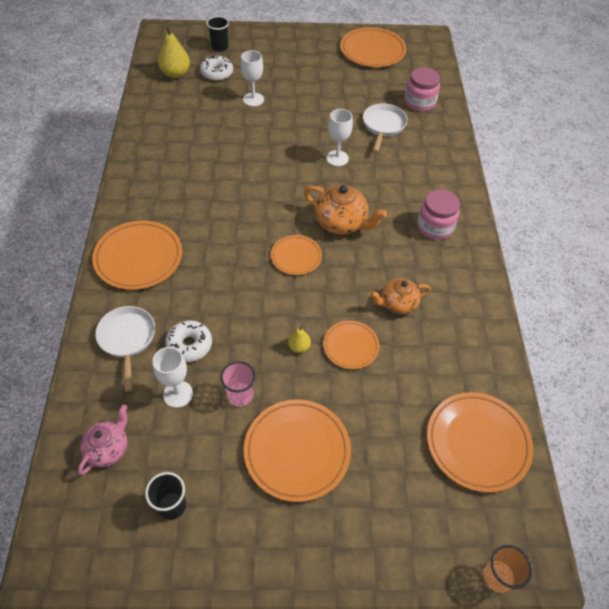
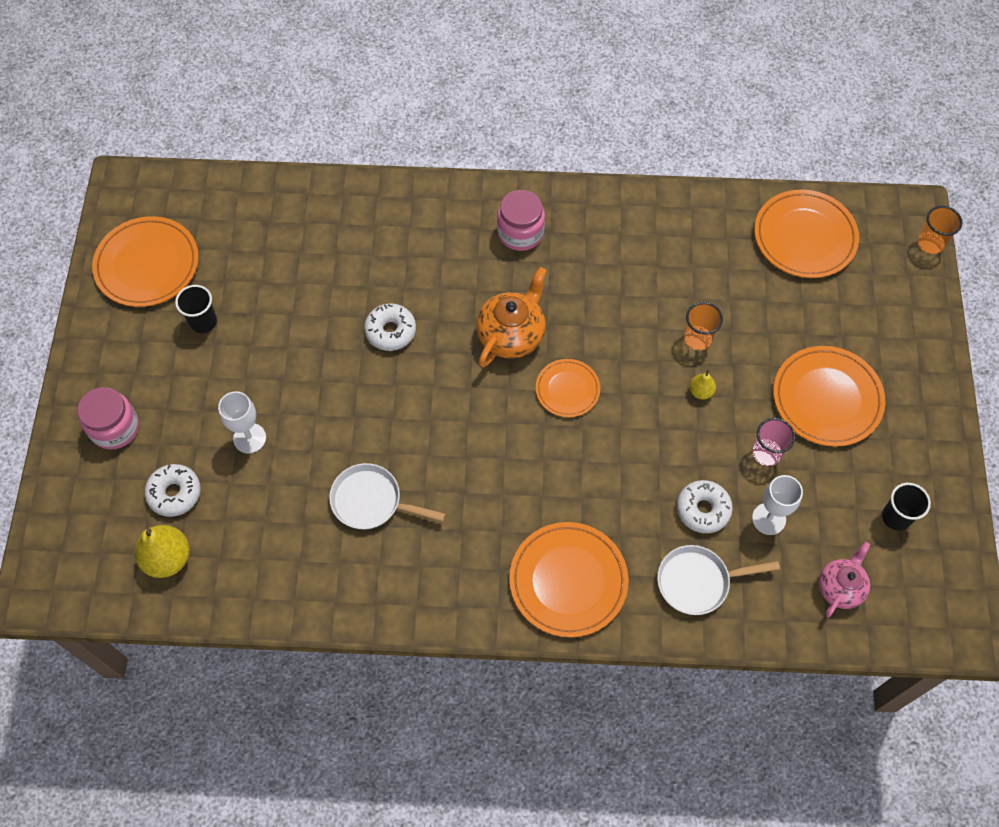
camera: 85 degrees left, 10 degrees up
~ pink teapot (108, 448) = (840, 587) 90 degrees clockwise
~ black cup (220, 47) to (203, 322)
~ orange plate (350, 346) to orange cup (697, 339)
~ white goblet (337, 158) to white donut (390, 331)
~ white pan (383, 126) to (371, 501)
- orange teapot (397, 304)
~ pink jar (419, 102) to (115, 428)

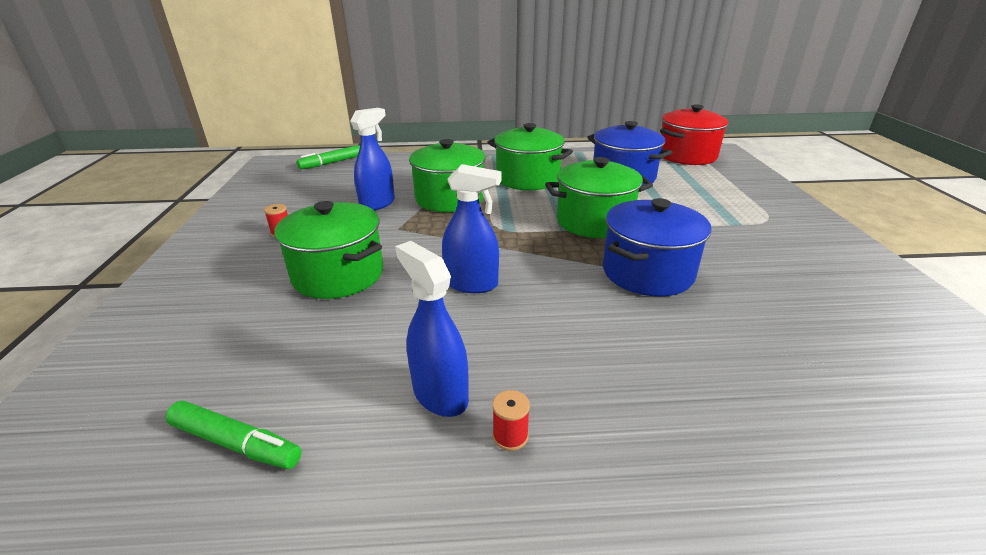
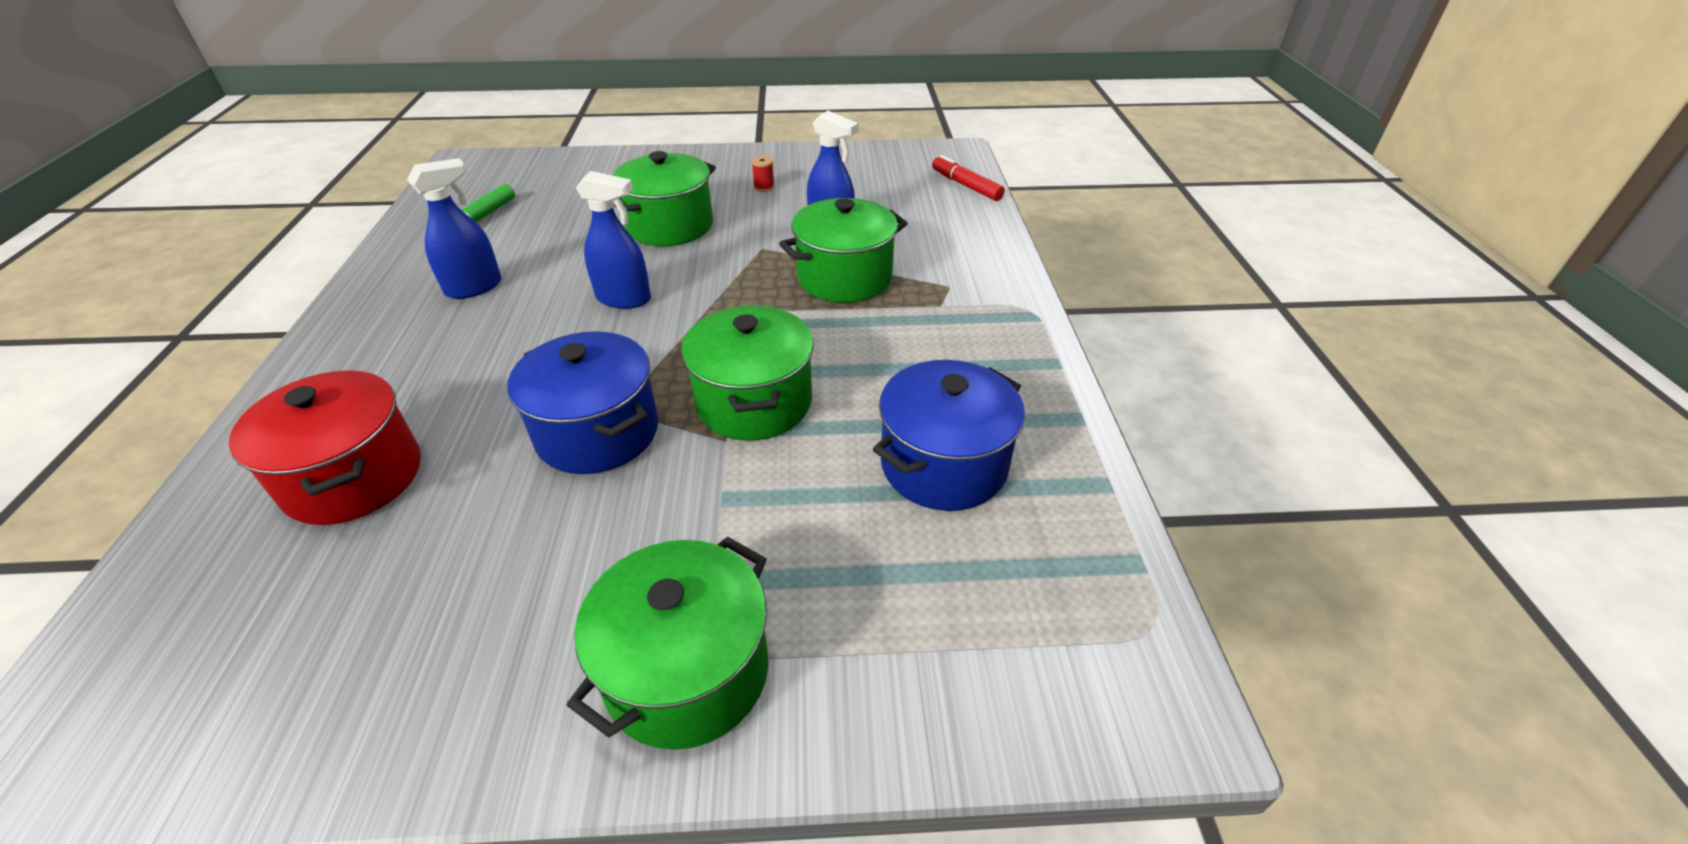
camera: 90 degrees right, 10 degrees up
~ green marker (331, 163) to red marker (966, 186)
~ blue spray bottle (472, 284) = (624, 299) 90 degrees counterclockwise
~ green pot (528, 179) to (687, 672)
- red spool (510, 436)
~ red pot (686, 156) to (354, 477)

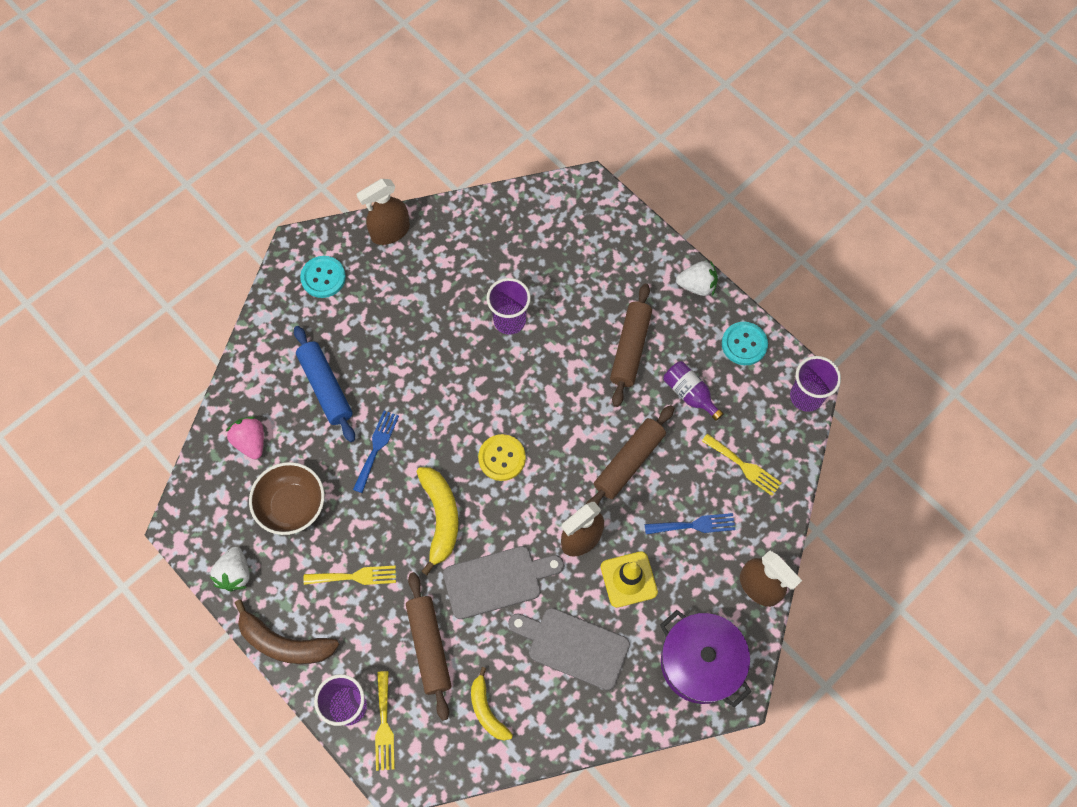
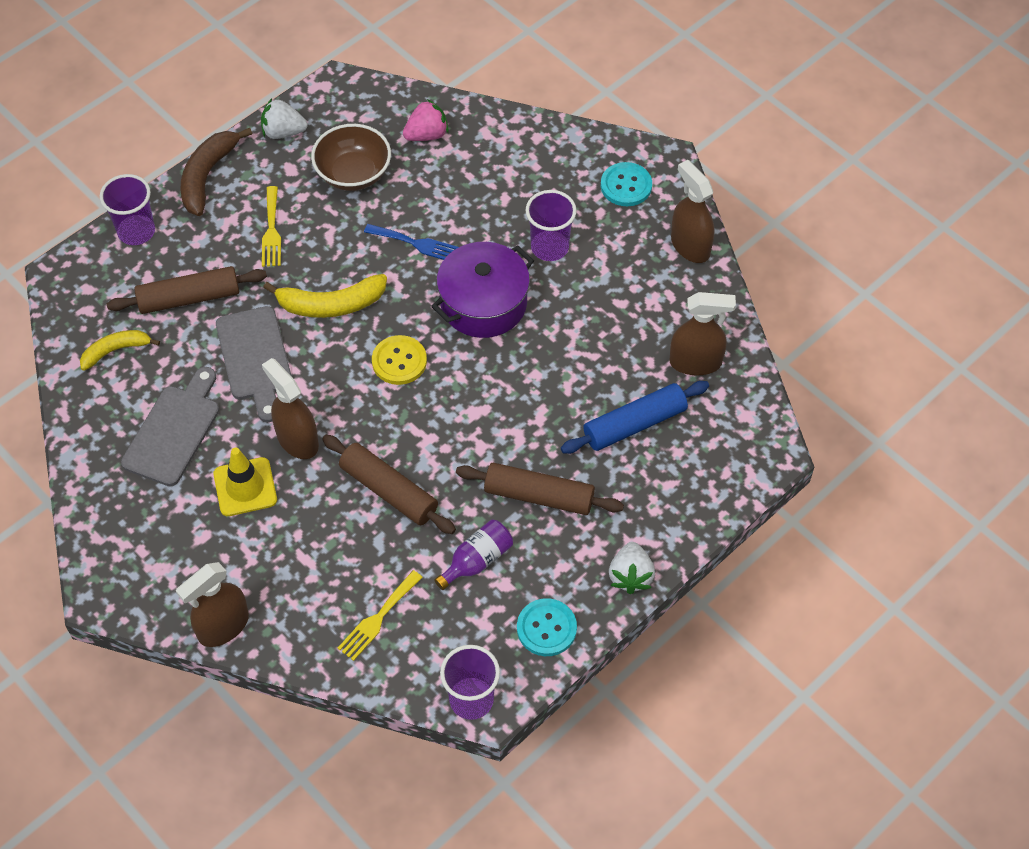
camera: 90 degrees right, 10 degrees down
~ blue rolling pin (326, 387) to (634, 424)
- yellow fork (384, 725)
~ purple cup (509, 320) to (549, 247)
- blue fork (694, 525)
~ purple pot (700, 662) to (483, 303)
+ brown spray bottle (695, 362)

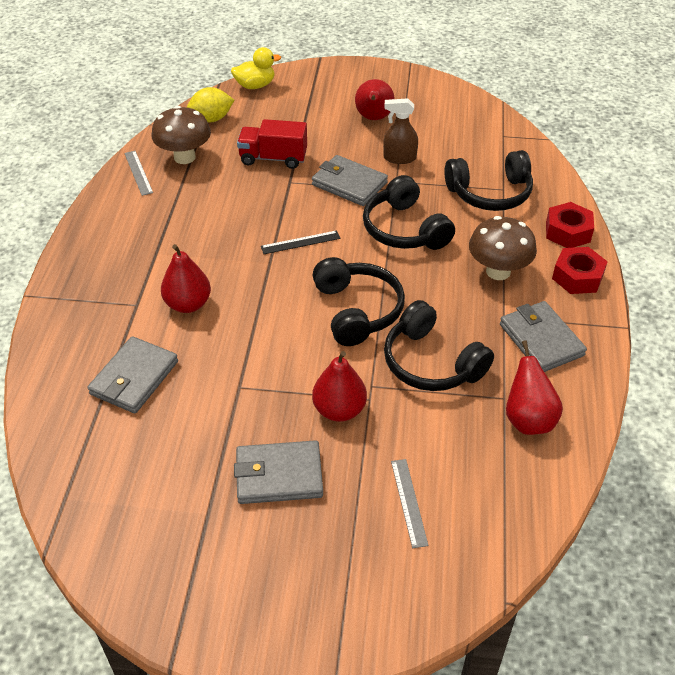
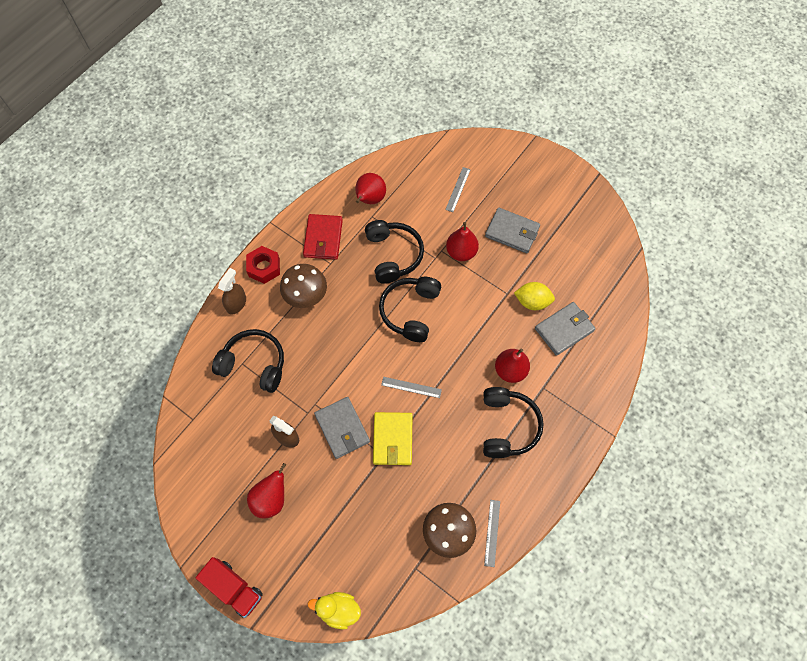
camera: 150 degrees left, 20 degrees up
~ yellow lemon (211, 119) to (532, 301)
~ red truck (273, 158) to (234, 588)
~ black ruler (300, 242) to grey ruler (411, 387)
~ black headphones (405, 229) to (507, 426)
~ grey wallet (541, 340) to red wallet (323, 238)
~ red nut (568, 232) to brown spray bottle (236, 303)
+ yellow wallet (392, 439)

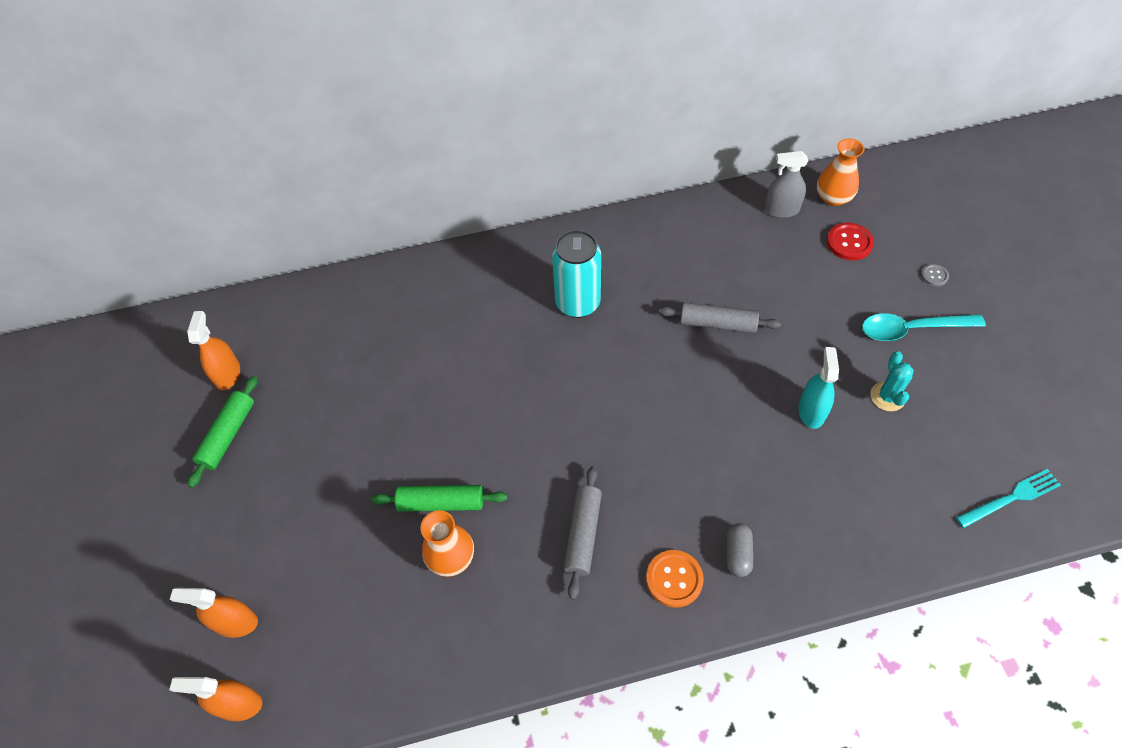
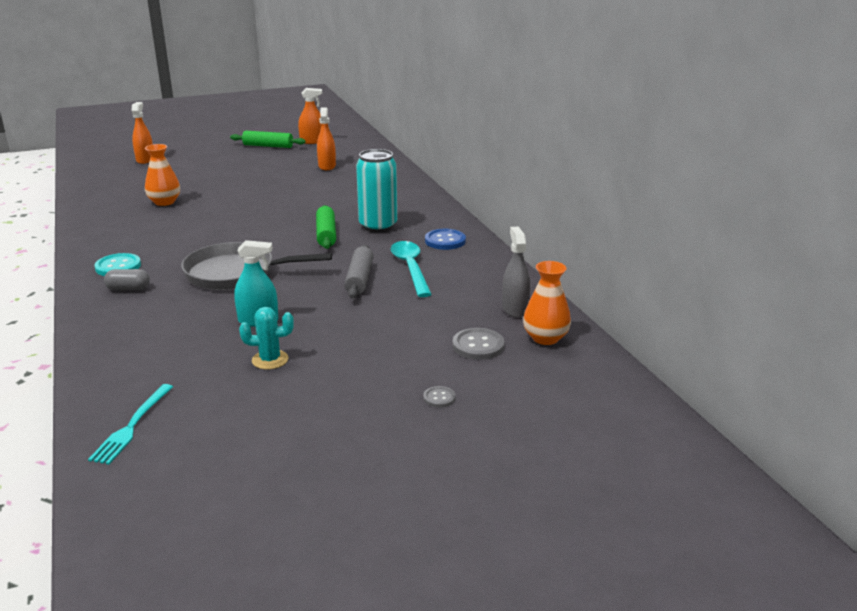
camera: 80 degrees right, 30 degrees down
~ orange spray bottle (239, 704) to (327, 166)
~ green rolling pin (441, 503) to (326, 234)
- grey rolling pin (583, 534)
~ orange button (674, 579) to turquoise button (118, 267)
~ red button (849, 243) to grey button (478, 346)
~ turquoise spoon (911, 329) to (410, 268)
~ turquoise fork (1011, 498) = (132, 426) 45 degrees clockwise
+ grey pan (236, 273)
+ blue button (445, 241)

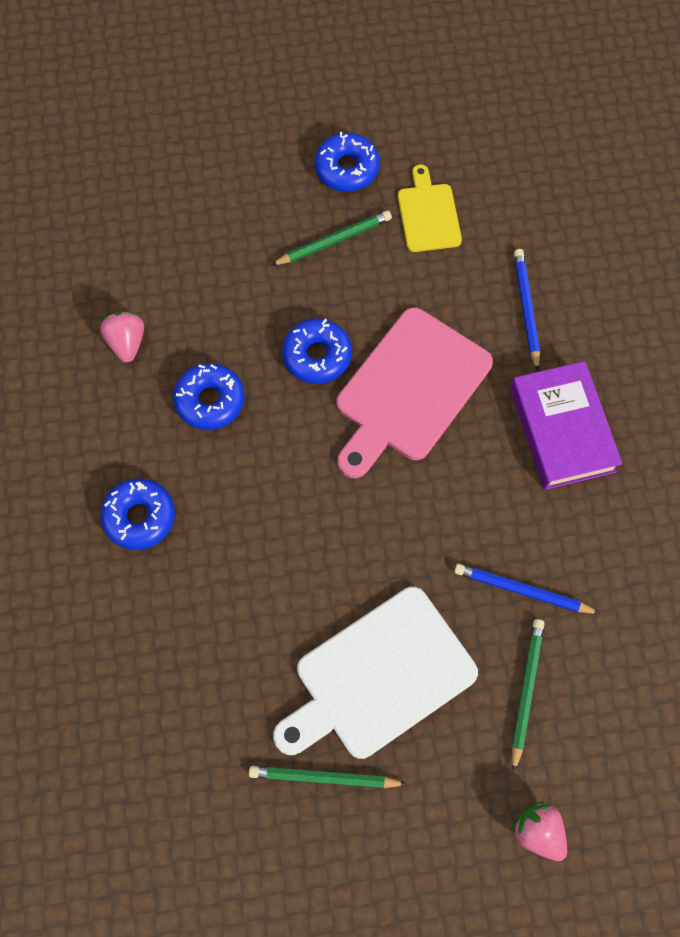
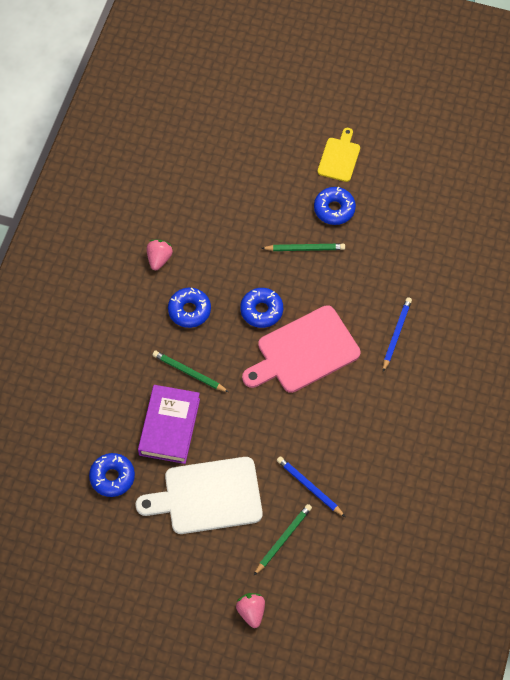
camera: 25 degrees right, 5 degrees down
~ blue donut (139, 517) to (112, 477)
~ green pencil (324, 778) to (189, 372)
~ yellow cutting board (428, 214) to (339, 157)
~ purple book (562, 429) to (169, 427)

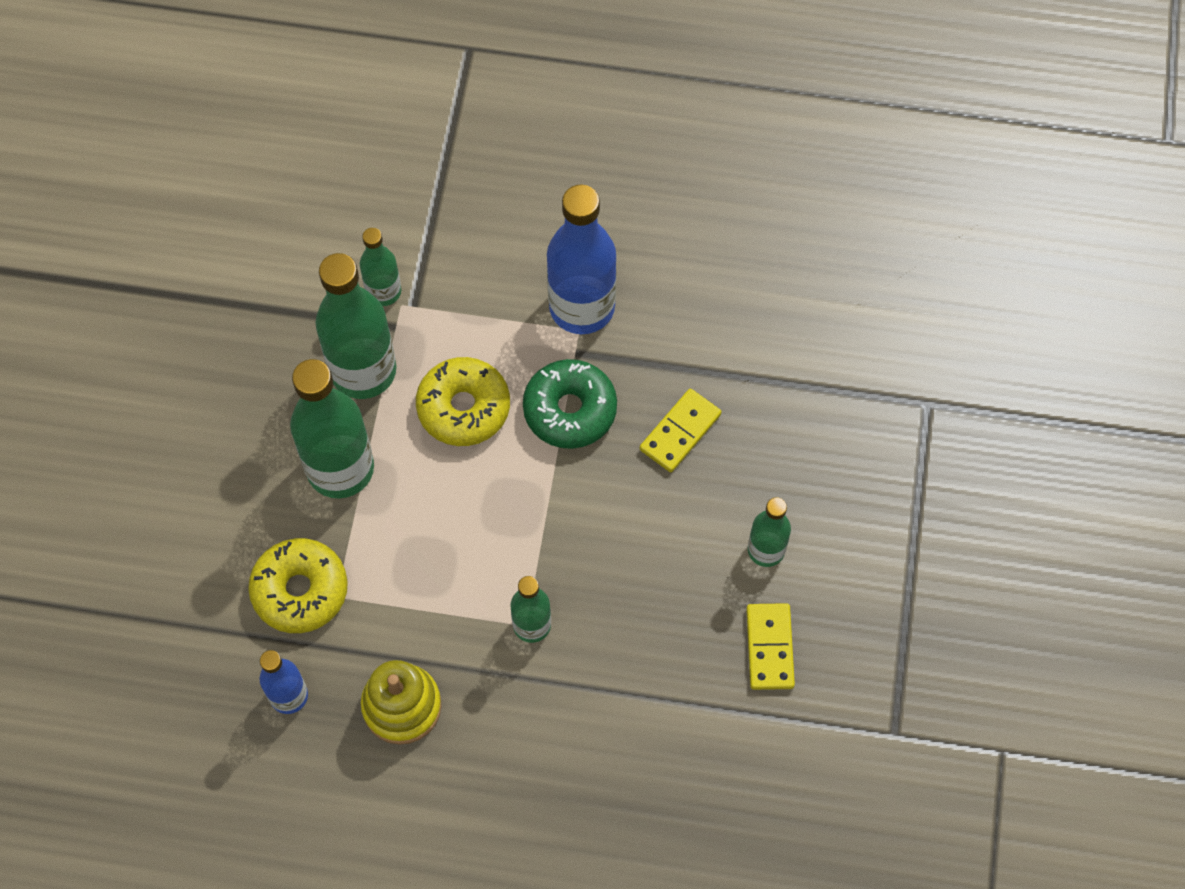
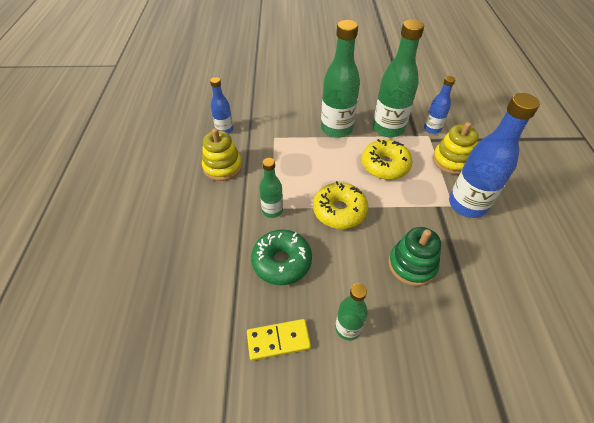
camera: 80 degrees right, 15 degrees down
~ yellow donut (300, 590) to (339, 211)
~ green bottle (383, 291) to blue bottle (432, 129)
~ green donut (570, 410) to (282, 262)
~ yellow domino (680, 432) to green stacking toy (412, 265)
+ yellow stacking toy (451, 161)

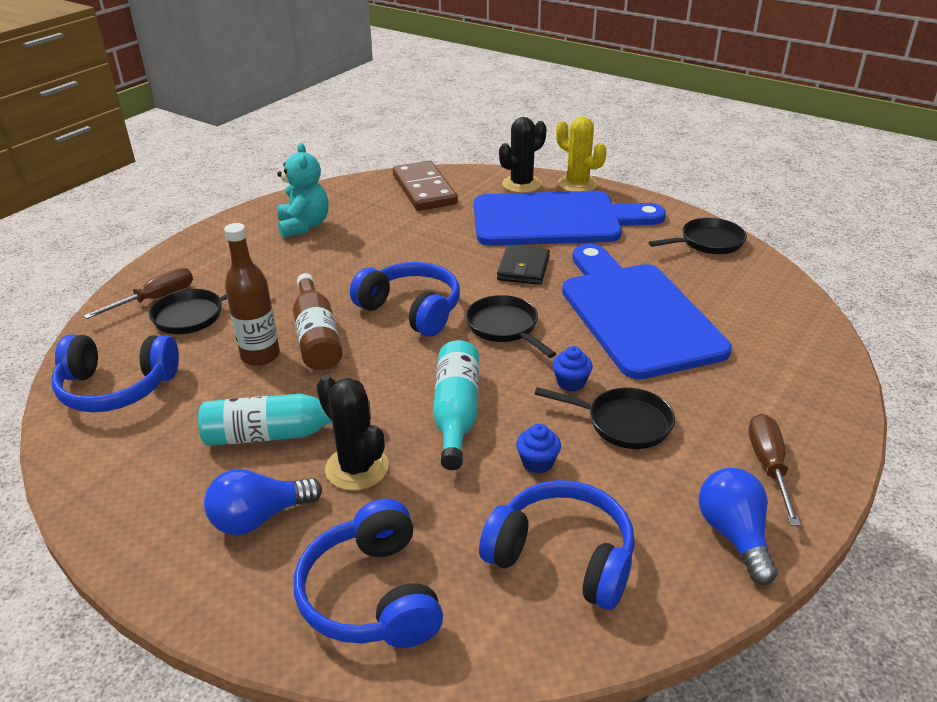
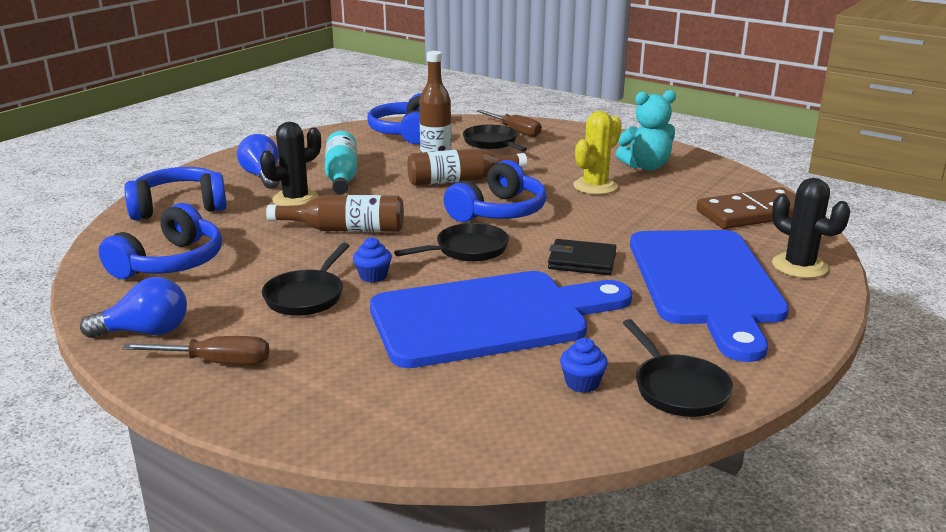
camera: 90 degrees right, 10 degrees down
~ turquoise bottle (456, 413) to brown bottle (345, 229)
~ blue cupcake (537, 462) to (582, 383)
~ yellow cactus (577, 184) to (595, 186)

